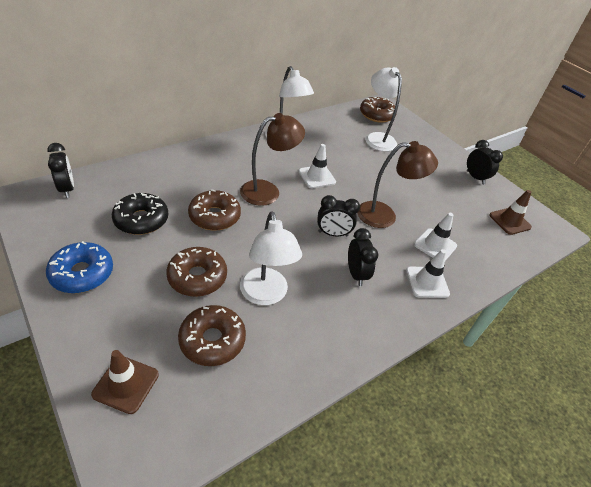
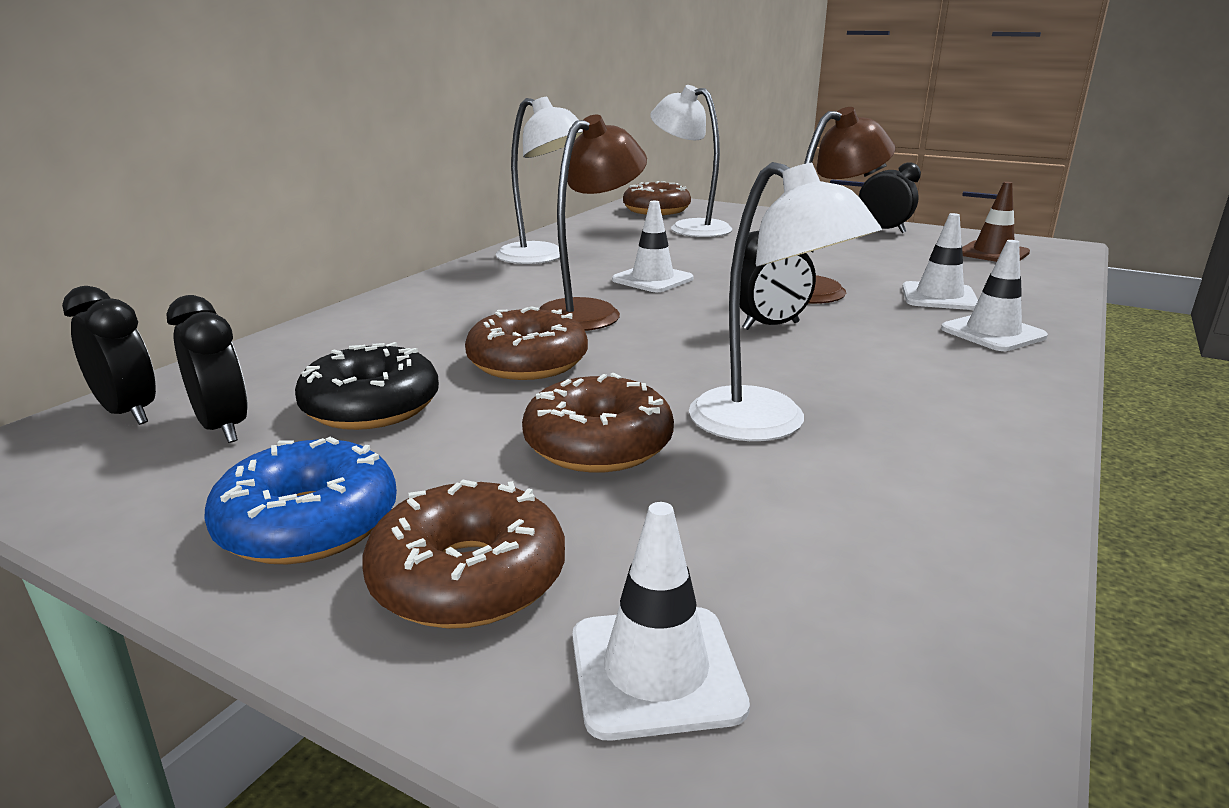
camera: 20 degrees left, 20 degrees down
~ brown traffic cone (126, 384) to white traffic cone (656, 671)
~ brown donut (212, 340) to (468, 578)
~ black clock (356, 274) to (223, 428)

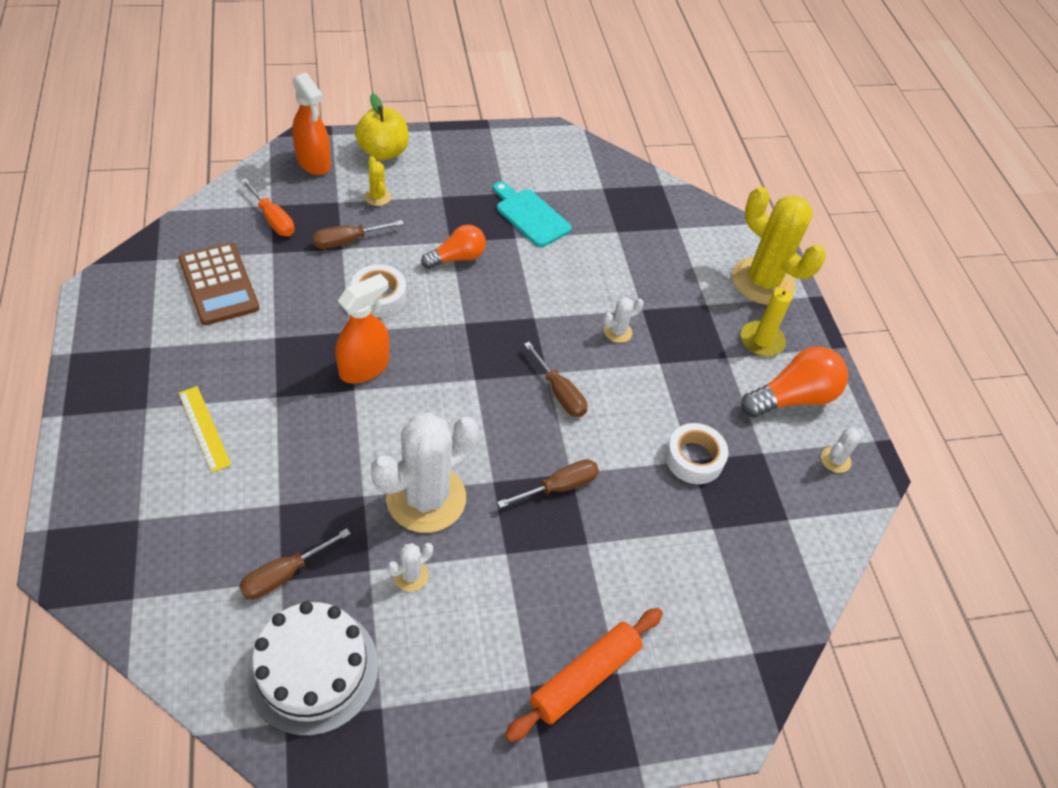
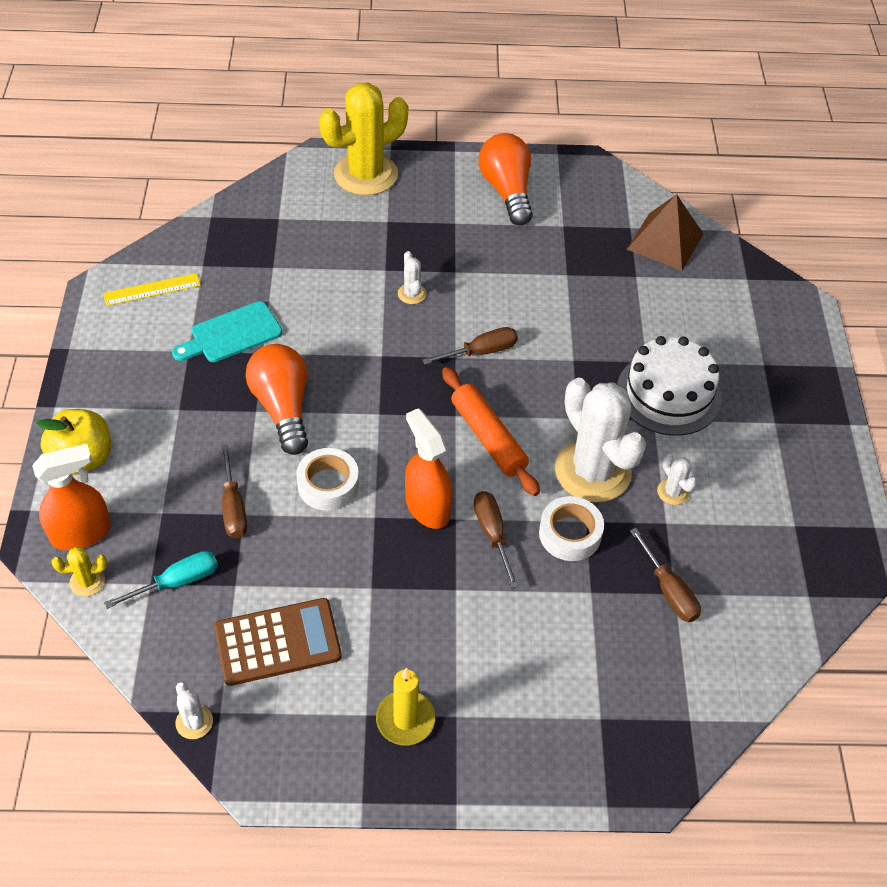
camera: 75 degrees left, 0 degrees up
~ yellow ruler (204, 428) to (152, 289)
~ orange screwdriver (273, 219) to turquoise screwdriver (177, 582)
~ white cake (313, 669) to (668, 393)
~ yellow cactus (377, 197) to (87, 581)
~ orange light bulb (457, 257) = (282, 408) x1.52
~ brown screwdriver (559, 487) to (492, 534)
~ orange rolling pin (584, 677) to (488, 438)
~ white tape (694, 458) to (570, 534)
~ yellow candle (761, 341) to (405, 720)
~ white cactus (835, 460) to (194, 722)
+ brown pyramid (665, 241)

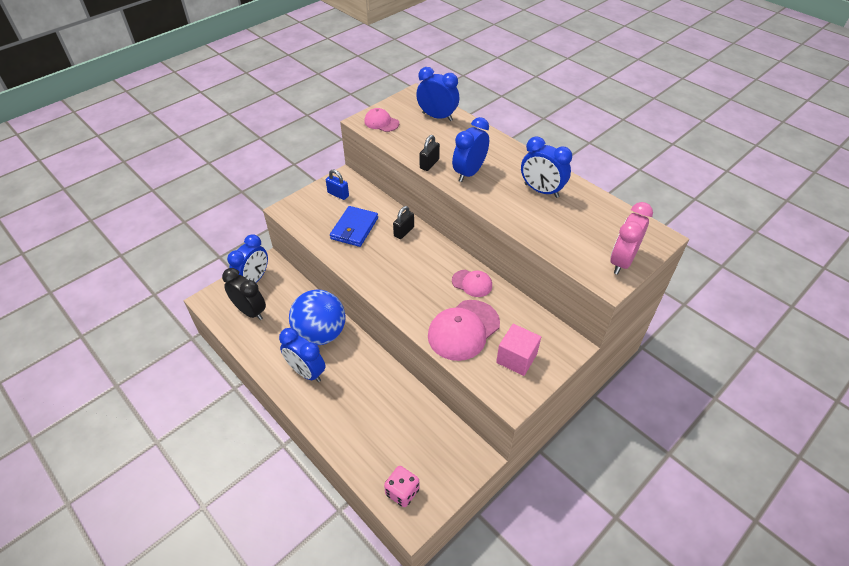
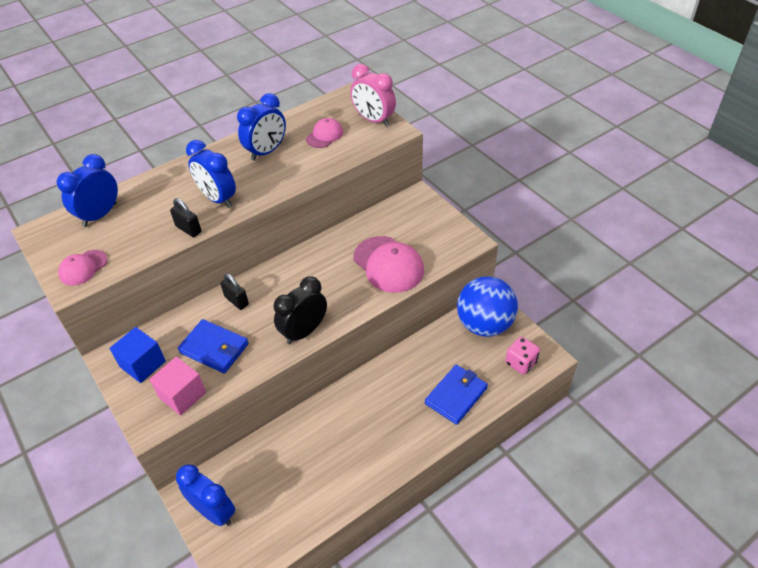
camera: 80 degrees left, 0 degrees up
~ black clock (250, 311) to (304, 331)
- blue clock (306, 372)
~ blue ball (320, 333) to (484, 324)
~ blue padlock (338, 194) to blue cube (143, 364)
~ pink cap (472, 283) to (324, 135)
~ pink cube (516, 358) to (182, 395)
+ blue wallet (456, 396)

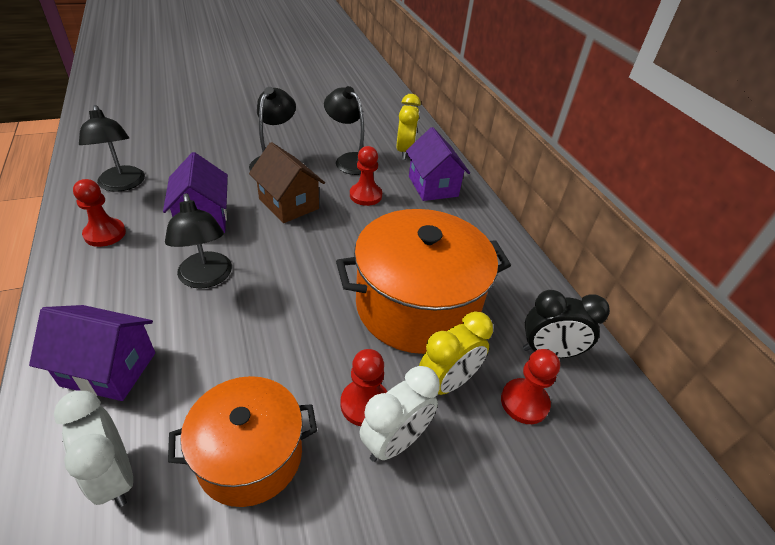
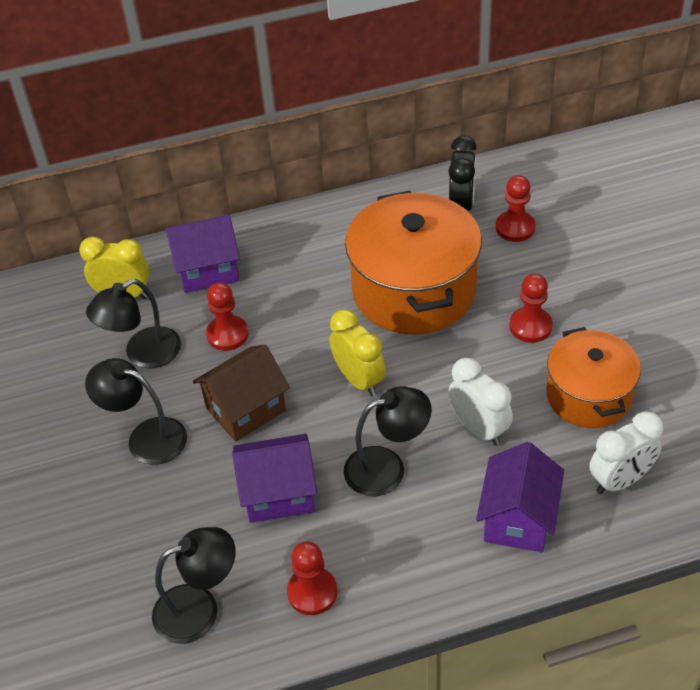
camera: 80 degrees left, 5 degrees up
~ white clock (395, 441) to (479, 428)
~ yellow clock (447, 383) to (359, 380)

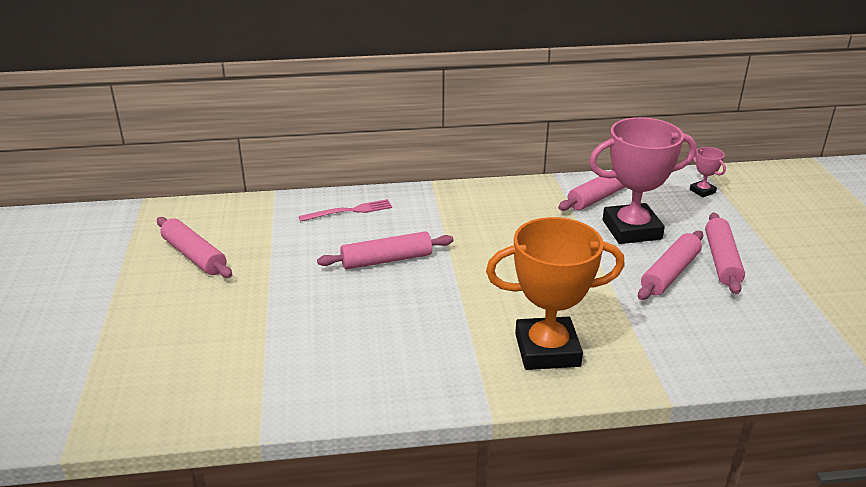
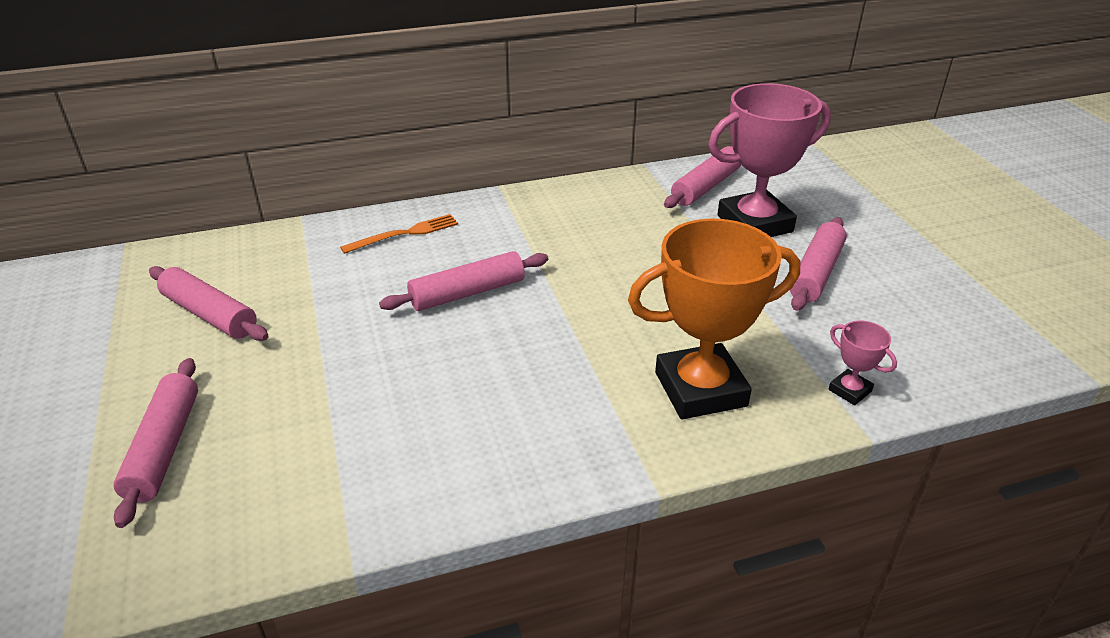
camera: 10 degrees left, 5 degrees up
~ pink fork (349, 211) to orange fork (404, 234)
~ pink trophy (702, 191) to (849, 390)
~ pink rolling pin (721, 260) to (164, 447)

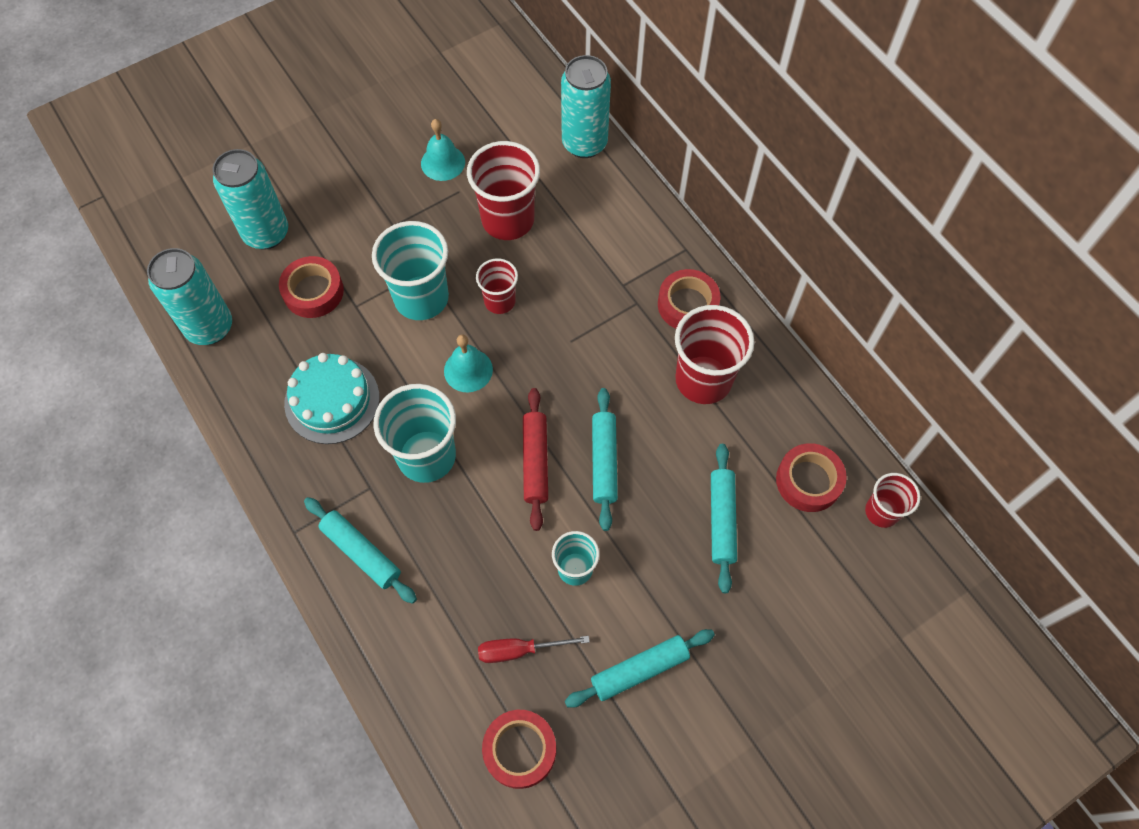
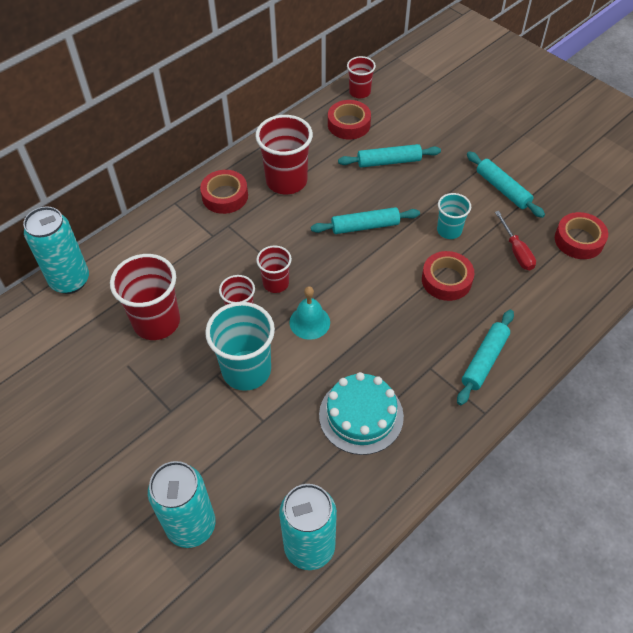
camera: 100 degrees left, 10 degrees down
~ red tape (313, 291) to (446, 280)
- turquoise cup (426, 456)
- turquoise bell (443, 162)
- red rolling pin (535, 461)
+ red cup (276, 283)

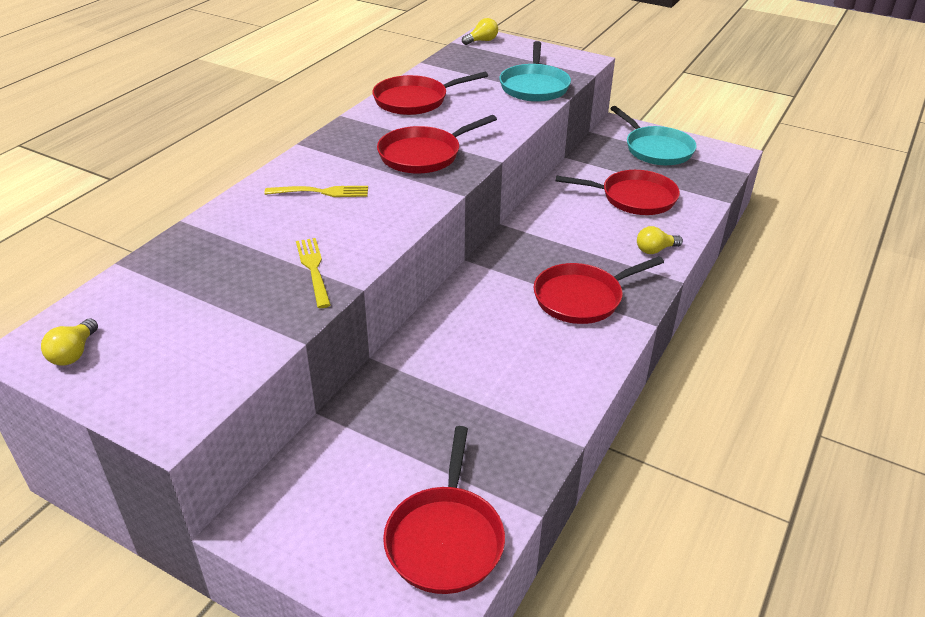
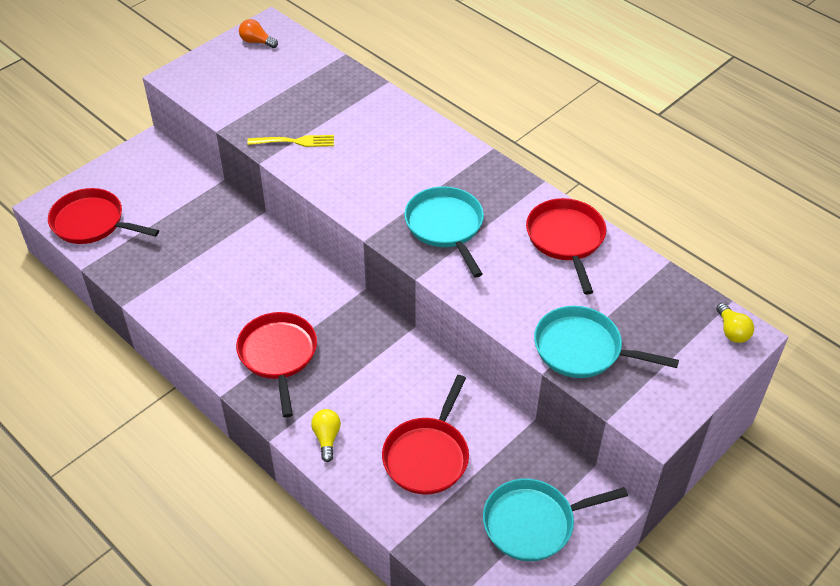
camera: 105 degrees right, 10 degrees up
~ yellow light bulb (74, 353) to orange light bulb (257, 42)
- yellow fork (321, 192)
~ red pan (423, 155) to turquoise pan (445, 226)

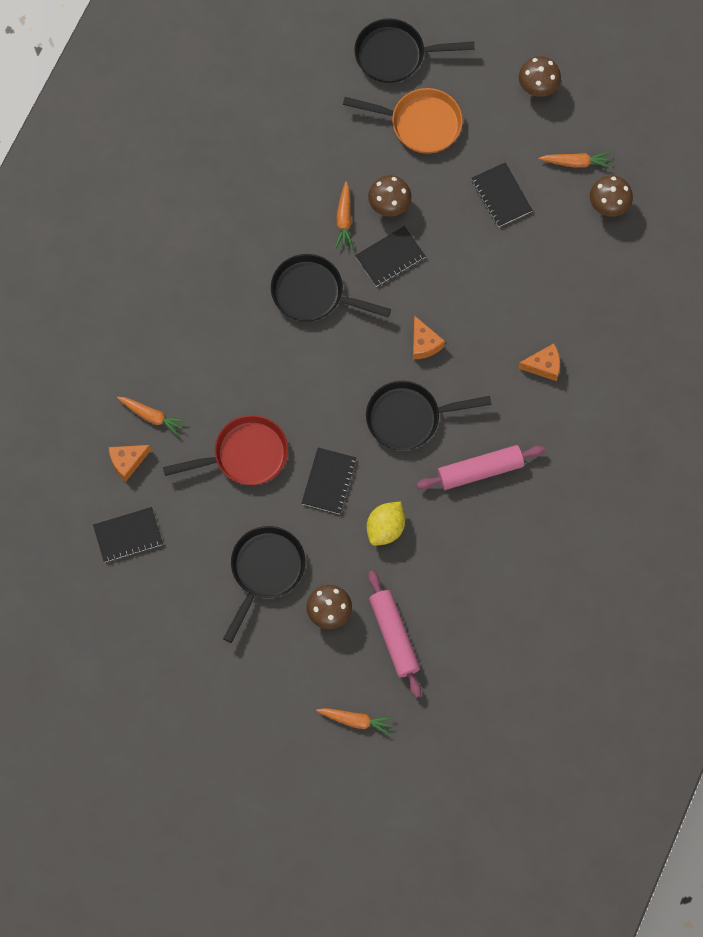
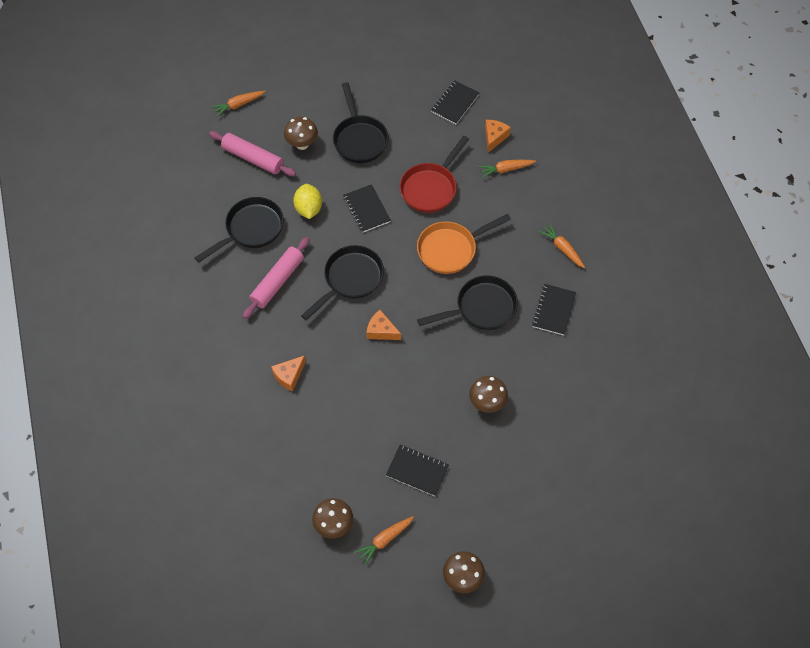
camera: 140 degrees right, 10 degrees down
~ orange carrot (344, 219) to (562, 248)
~ orange pan (420, 123) to (451, 249)
~ black pan (395, 55) to (251, 229)
~ black notebook (390, 257) to (553, 310)

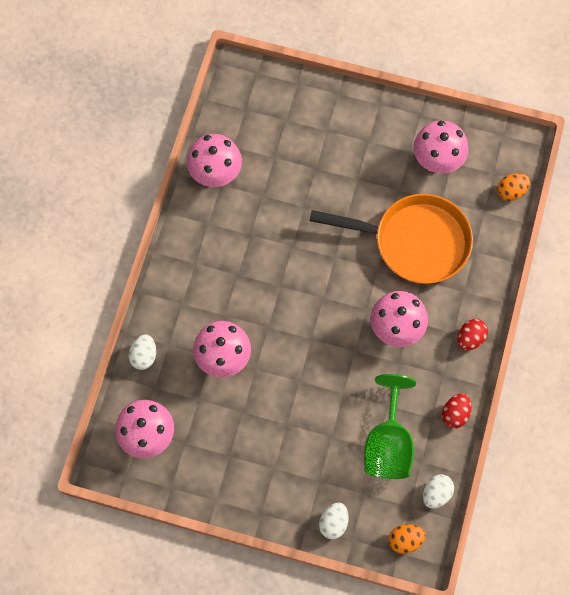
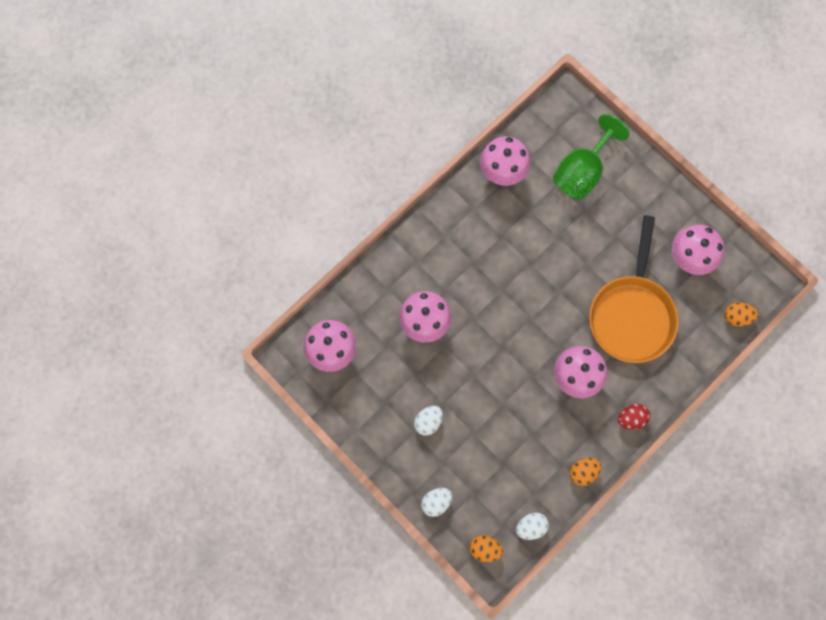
camera: 30 degrees right, 5 degrees up
~ white egg (144, 356) to (428, 421)
~ orange pan (414, 242) = (631, 314) 60 degrees clockwise
~ green goblet (388, 443) to (582, 171)
~ red egg (455, 414) to orange egg (583, 472)

